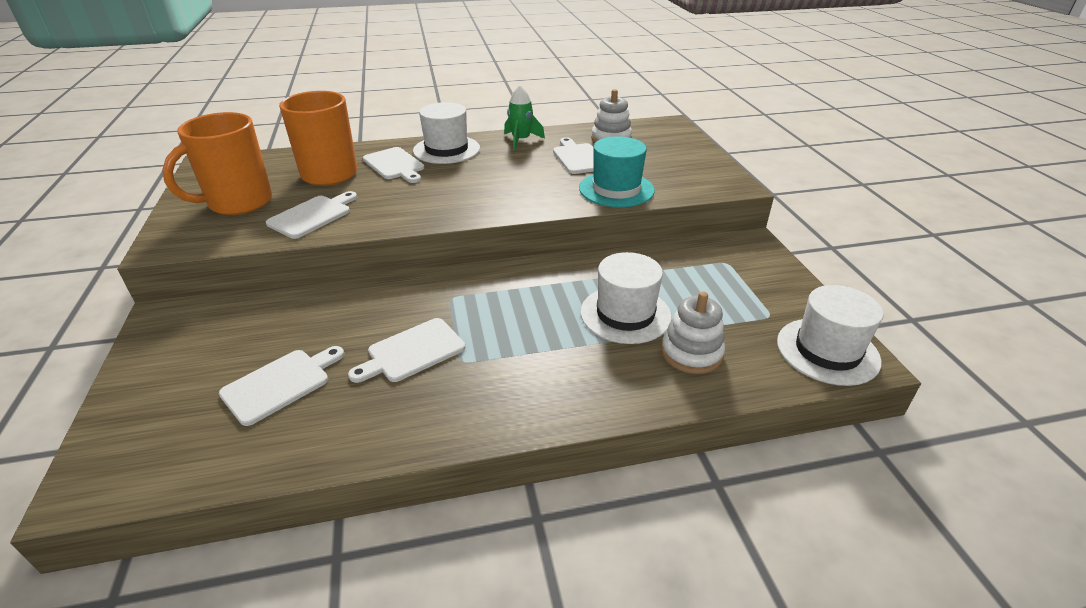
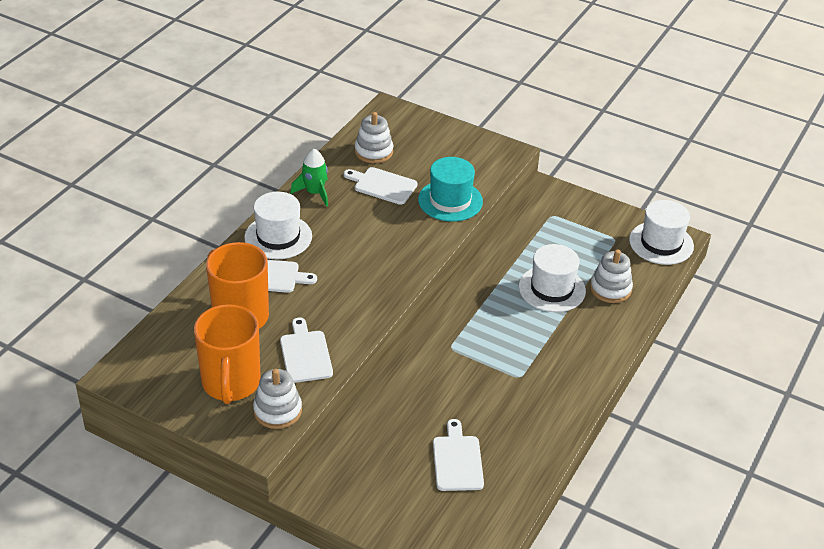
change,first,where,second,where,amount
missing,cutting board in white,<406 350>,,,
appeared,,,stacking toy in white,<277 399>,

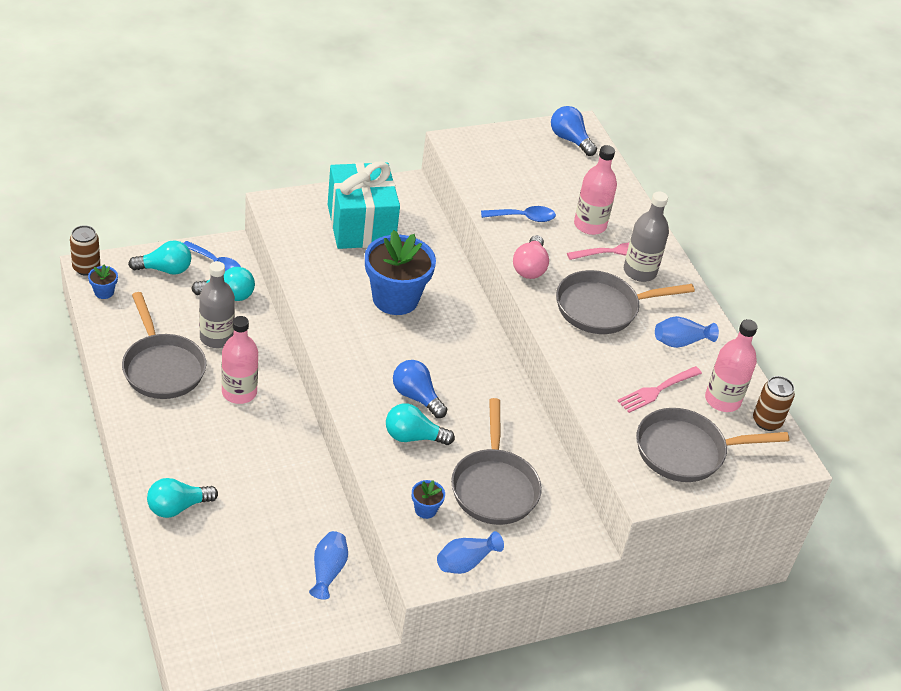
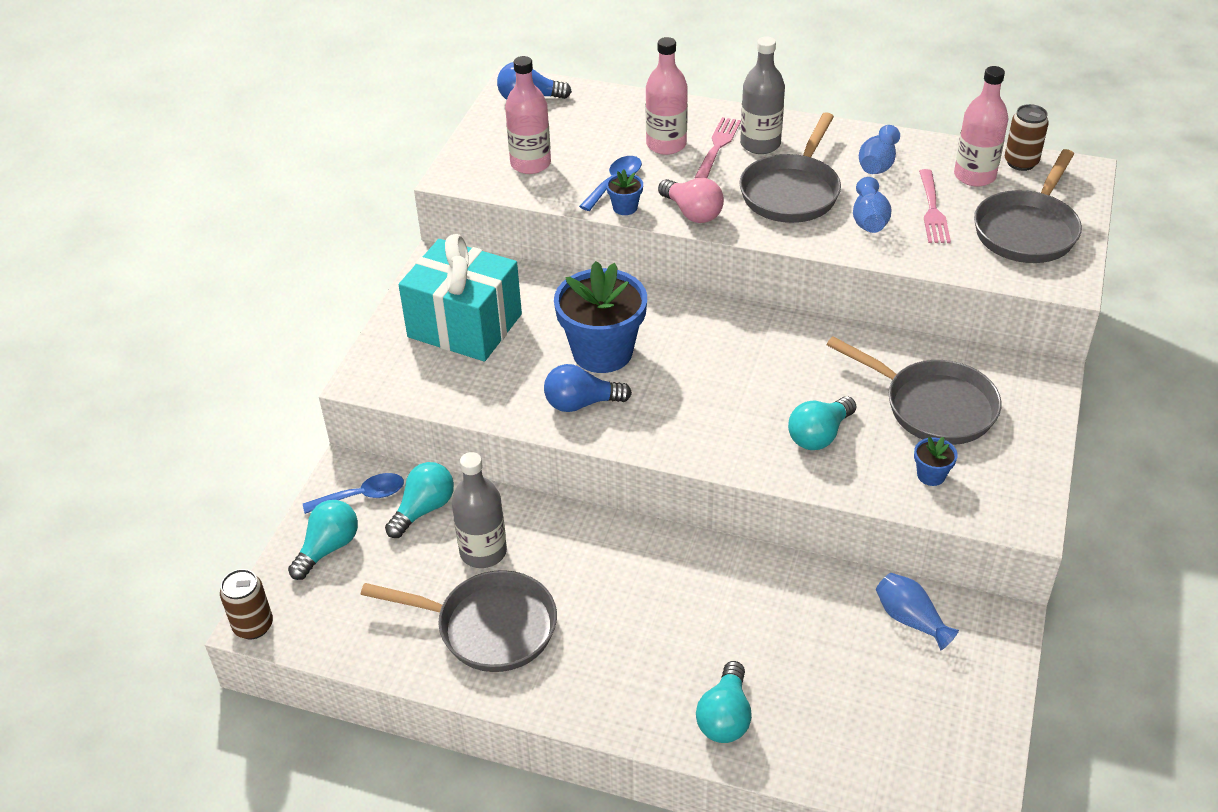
change,first,where,second,where,amount
relocated,flower pot in cobalt,<103 282>,,<624 192>,
relocated,bottle in rosy,<239 360>,,<528 115>,
relocated,light bulb in cobalt,<420 389>,,<588 388>,
relocated,vase in cobalt,<470 552>,,<872 205>,

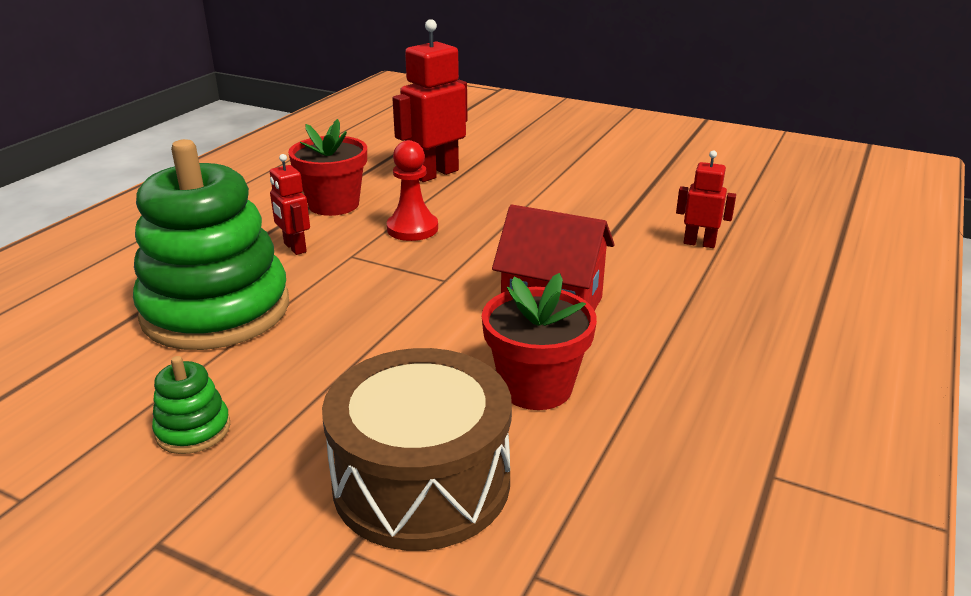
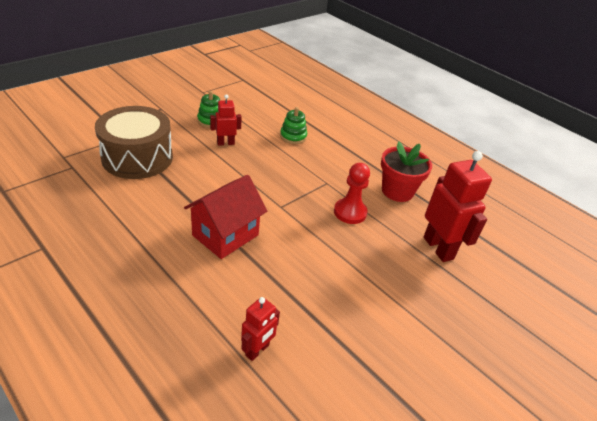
change,first,where,second,where,amount
size,stacking toy in leaf-green,<211 244>,,<293 125>,x0.41
relocated,robot figure in red,<290 204>,,<226 120>,
missing,flower pot in red,<539 341>,,,

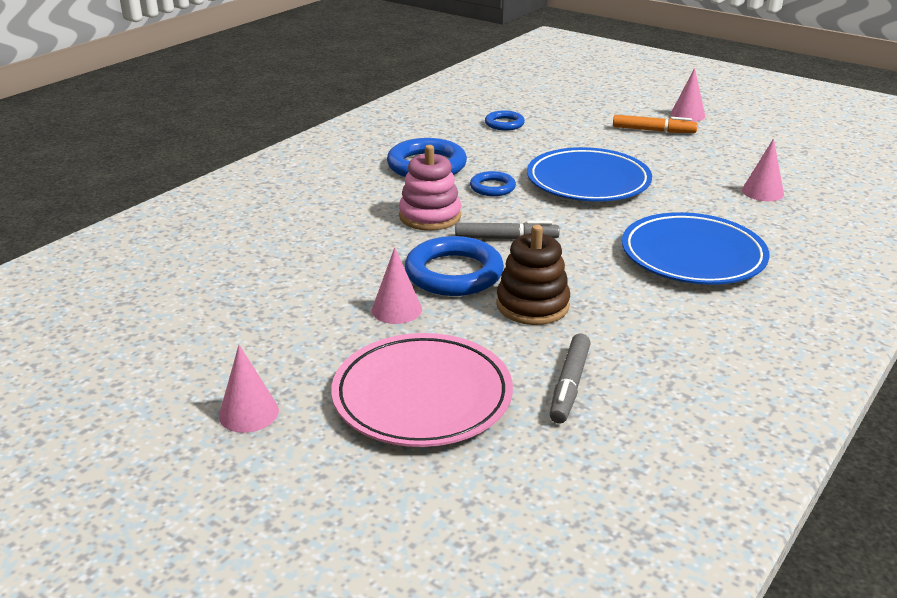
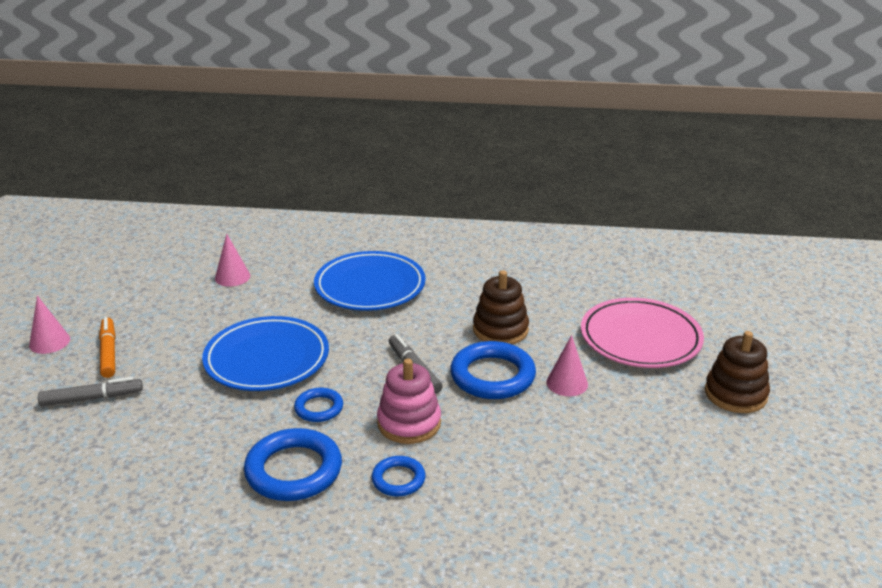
change,first,where,second,where,amount
exchanged,cone shape in rosy,<249 389>,stacking toy in dark brown,<737 372>,
relocated,ring in cobalt,<505 120>,,<399 476>,
relocated,marker in grey,<570 379>,,<90 391>,

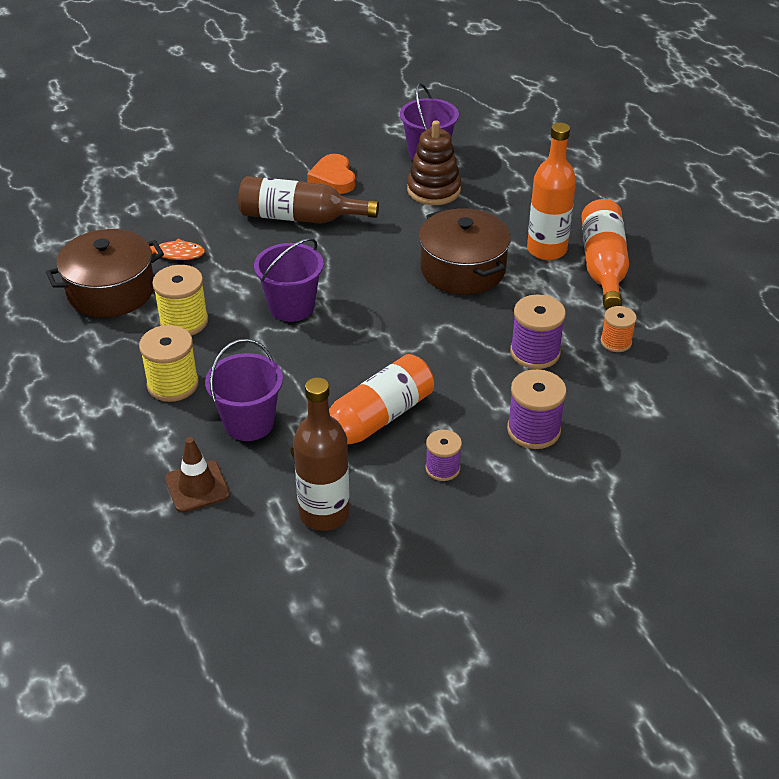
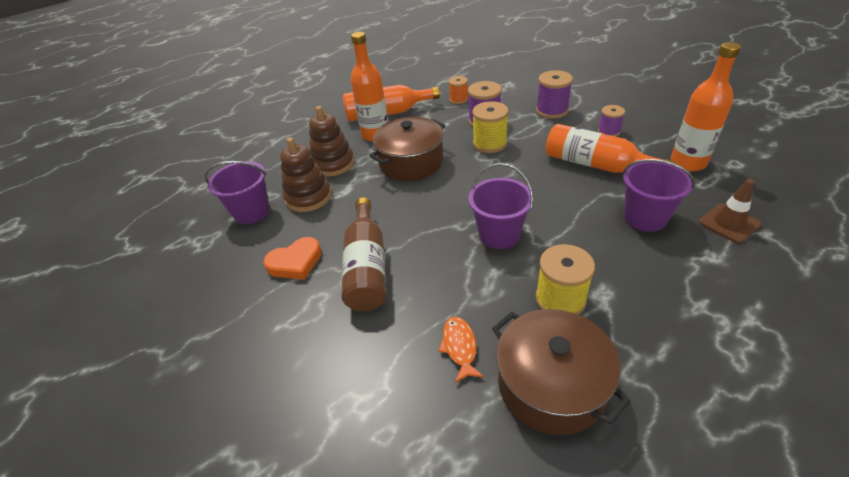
change,first,where,second,where,amount
relocated,bobbin in bright yellow,<169 363>,,<490 127>,
colour,bottle in dark brown,<321 454>,bottle in orange-coloured,<706 106>,
appeared,,,stacking toy in dark brown,<332 141>,

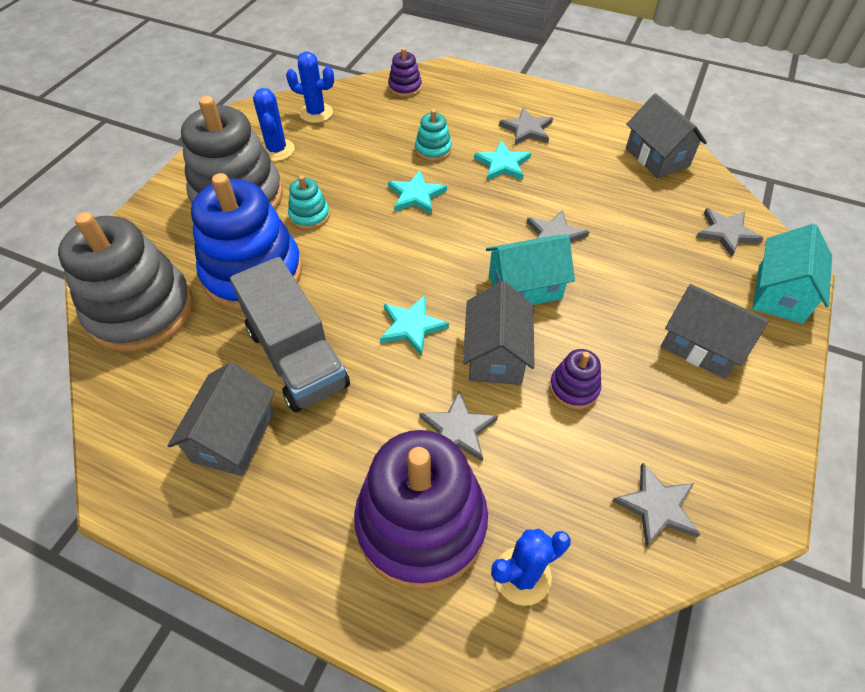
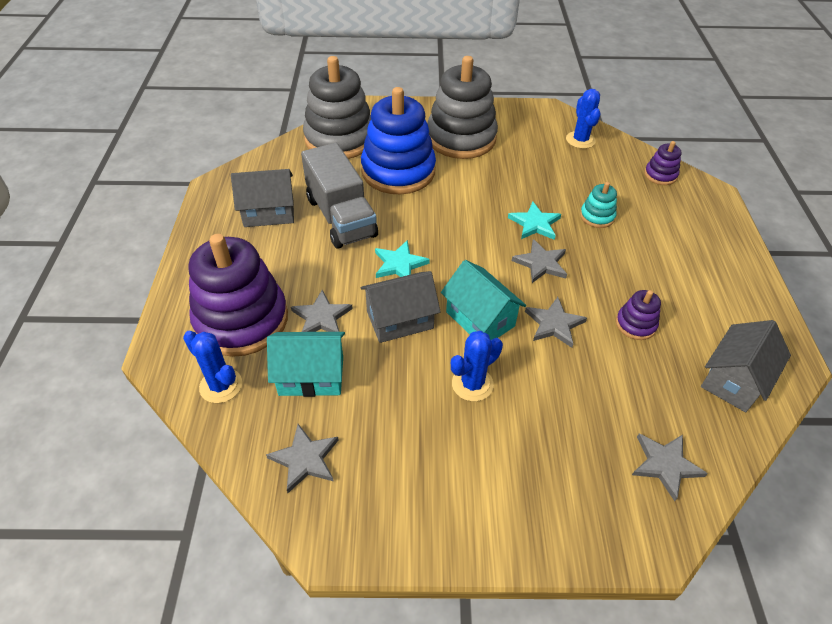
change,first,where,second,where,amount
spun,lorry in grey,<290 334>,,<339 196>,60 degrees counterclockwise
relocated,saguaro cactus in cobalt,<274 124>,,<477 366>,
missing,stacking toy in teal,<309 202>,,,
missing,five-pointed star in teal,<502 160>,,,
relocated,five-pointed star in grey,<526 126>,,<539 261>,
relocated,stacking toy in royal purple,<575 379>,,<638 315>,
missing,toy house in grey,<715 331>,,,
relocated,toy house in teal,<792 274>,,<306 364>,

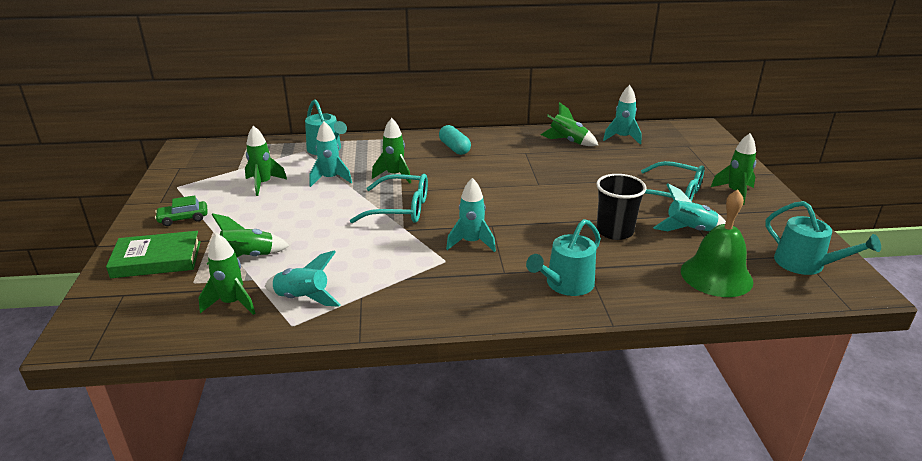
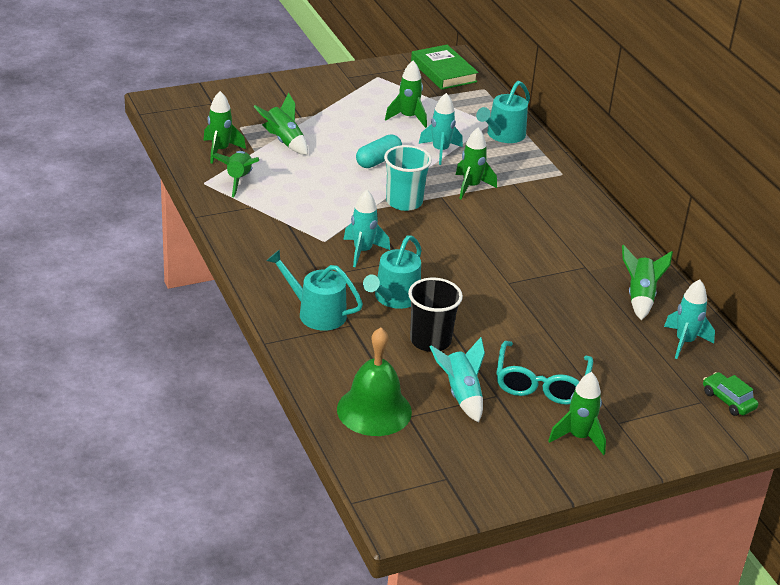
change,first,where,second,where,amount
relocated,hardback in leaf-green,<153 254>,,<444 67>,
relocated,car in leaf-green,<181 210>,,<730 394>,
colour,toy rocket in teal,<303 278>,toy rocket in leaf-green,<235 174>,
exchanged,glasses in teal,<389 198>,cup in teal,<408 178>,
relocated,pill shape in teal,<455 140>,,<379 151>,
relocated,watering pot in teal,<823 238>,,<392 272>,

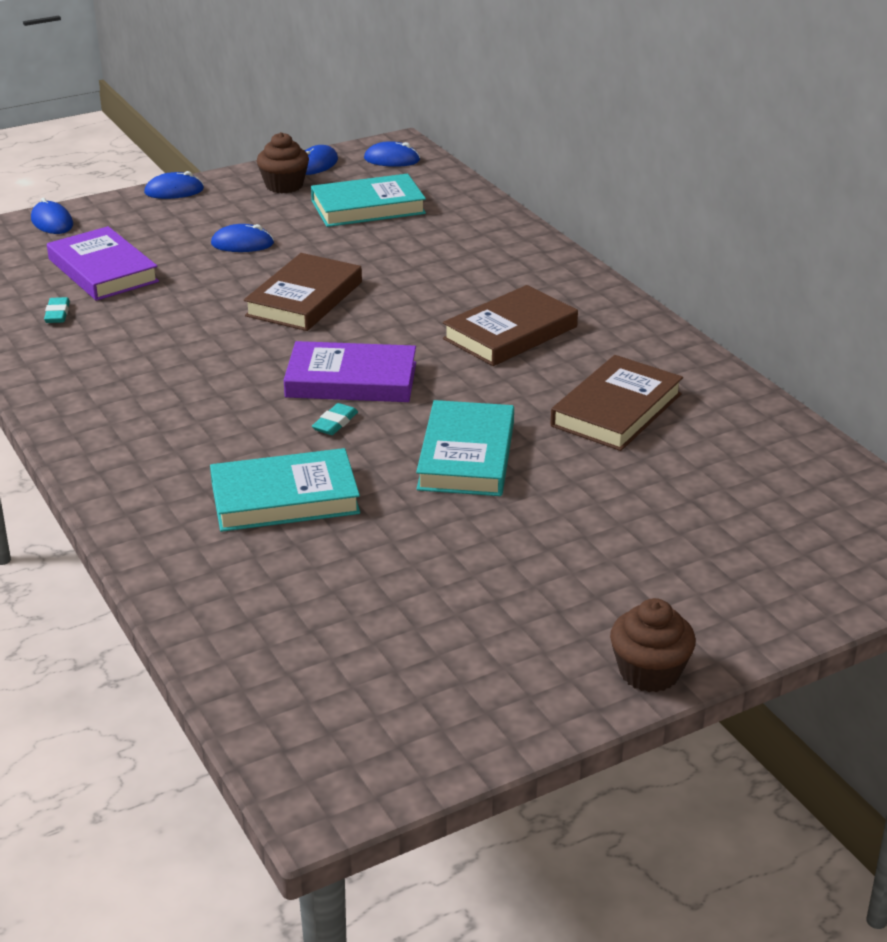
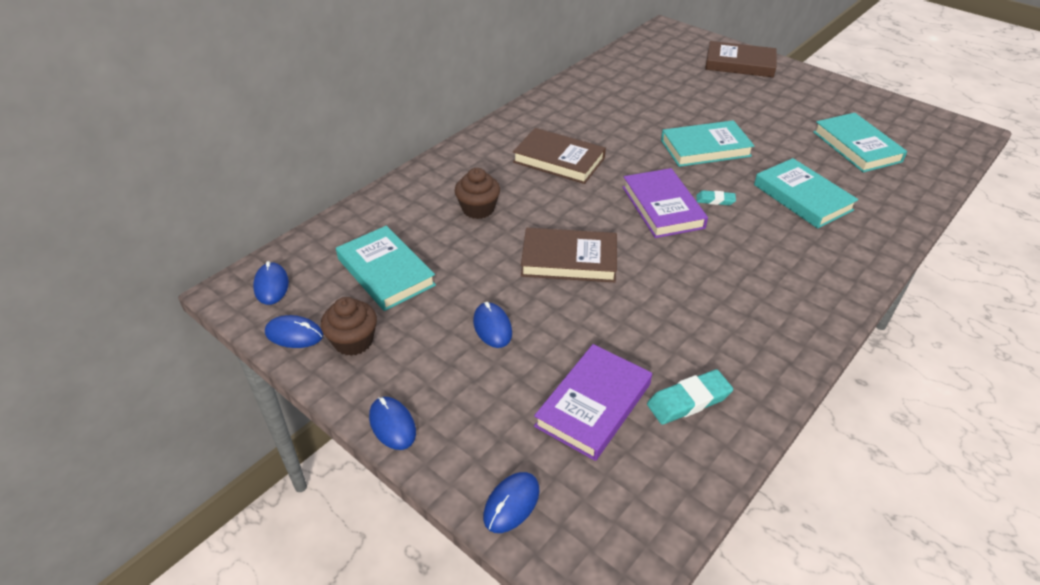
change,first,where,second,where,amount
size,gum eraser in teal,<57 310>,,<690 397>,x1.67
relocated,hardback in dark brown,<617 403>,,<741 59>,
relocated,fairy cake in dark brown,<653 645>,,<477 193>,
appeared,,,hardback in teal,<860 142>,

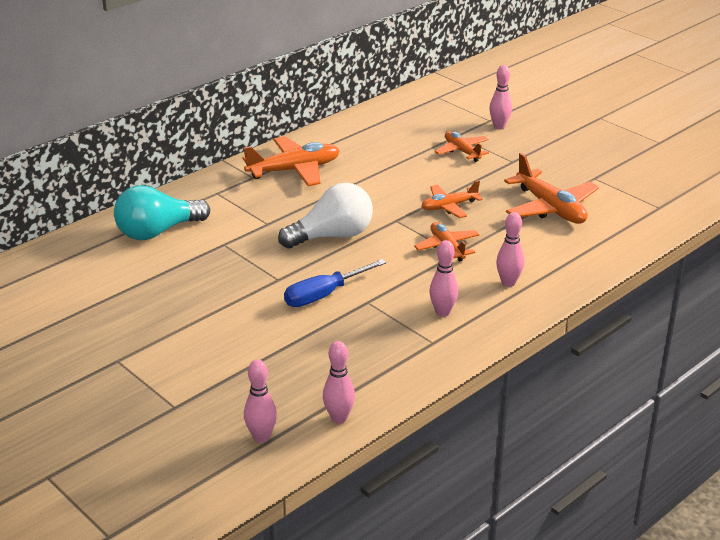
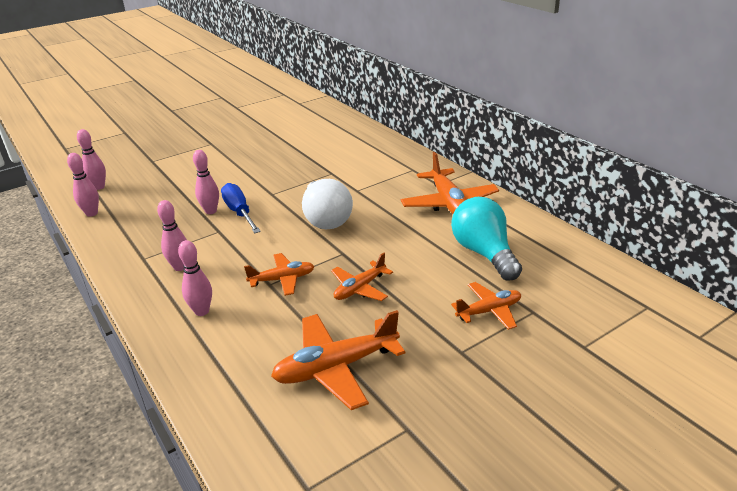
change,first,where,second,where,amount
relocated,light bulb in teal,<162 212>,,<486 239>,
spun,aeroplane in orange-coloured,<452 199>,,<362 277>,120 degrees counterclockwise
relocated,skittle in rosy,<500 97>,,<206 182>,

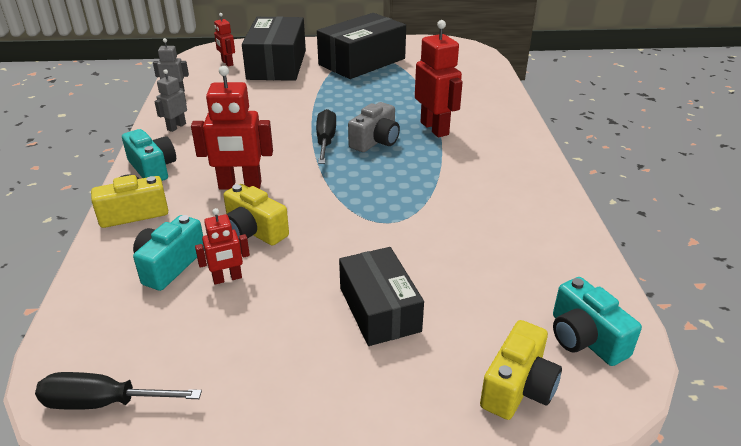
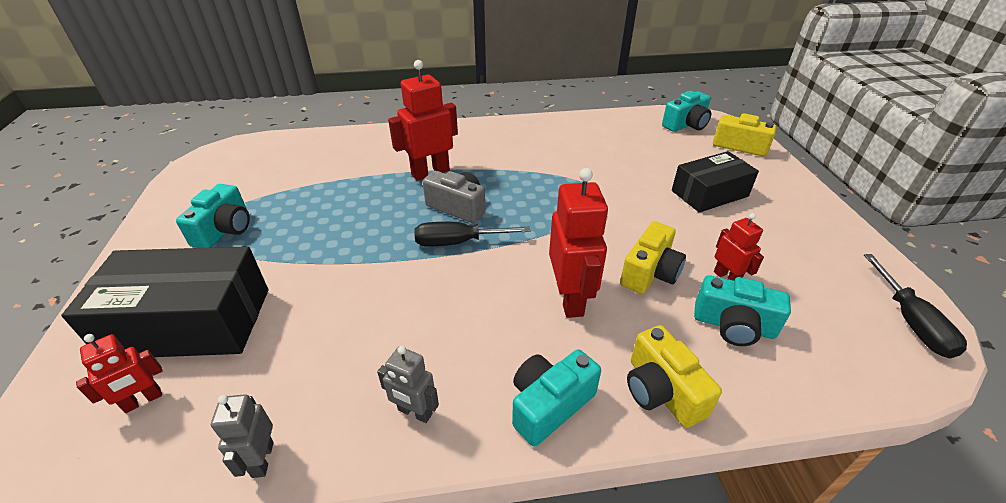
change,first,where,second,where,amount
exchanged,parcel in jet-black,<361 46>,compact camera in teal,<213 216>,

